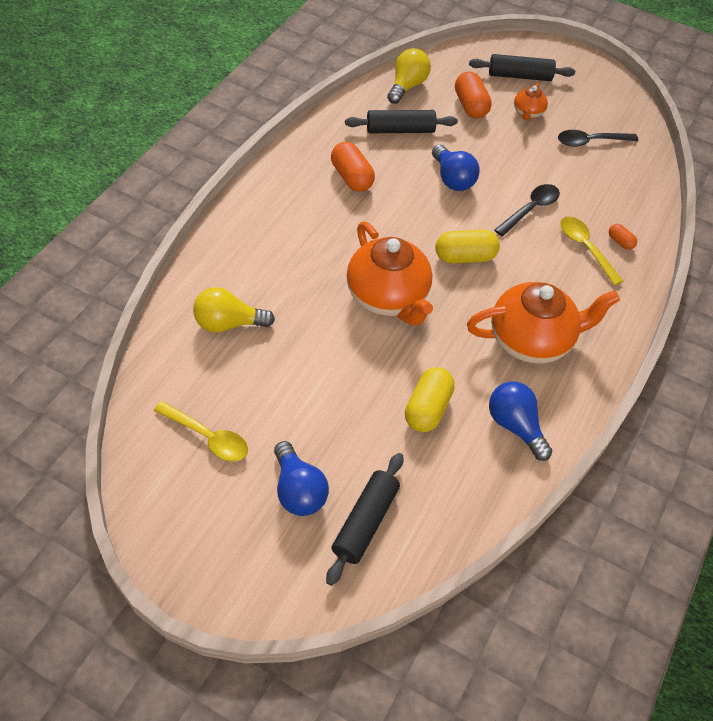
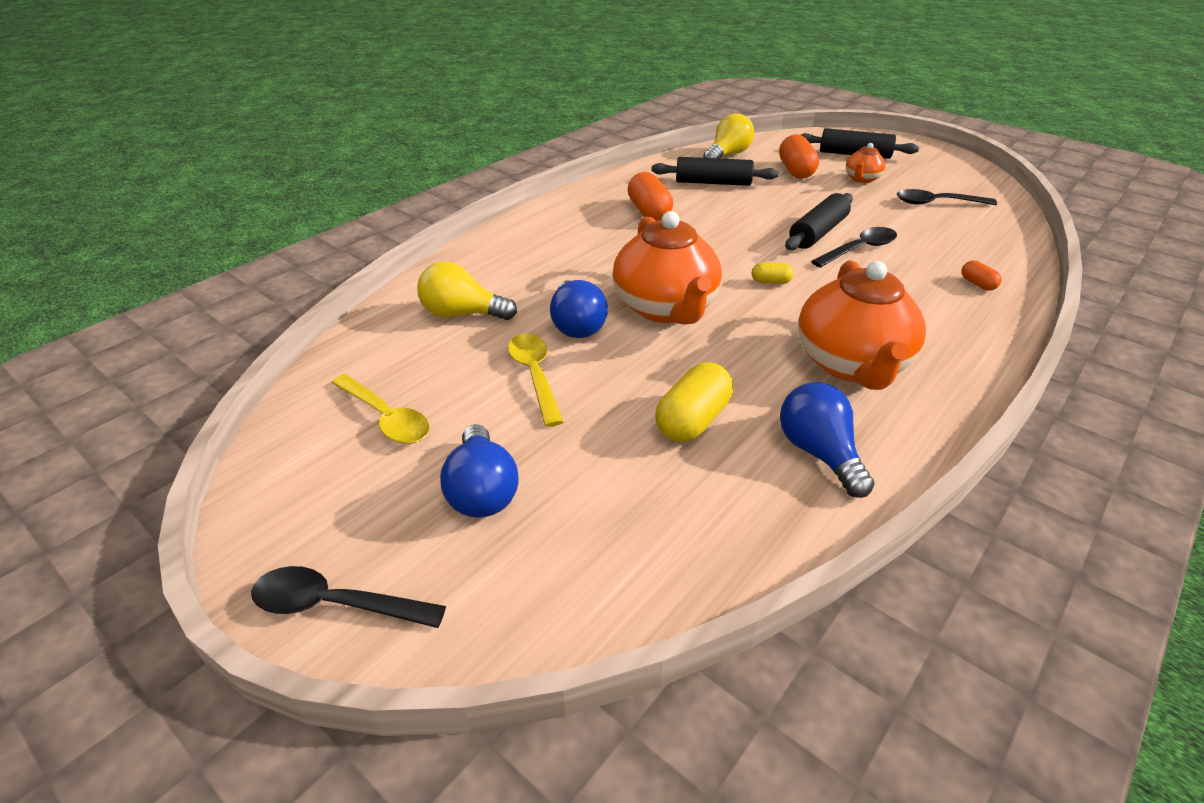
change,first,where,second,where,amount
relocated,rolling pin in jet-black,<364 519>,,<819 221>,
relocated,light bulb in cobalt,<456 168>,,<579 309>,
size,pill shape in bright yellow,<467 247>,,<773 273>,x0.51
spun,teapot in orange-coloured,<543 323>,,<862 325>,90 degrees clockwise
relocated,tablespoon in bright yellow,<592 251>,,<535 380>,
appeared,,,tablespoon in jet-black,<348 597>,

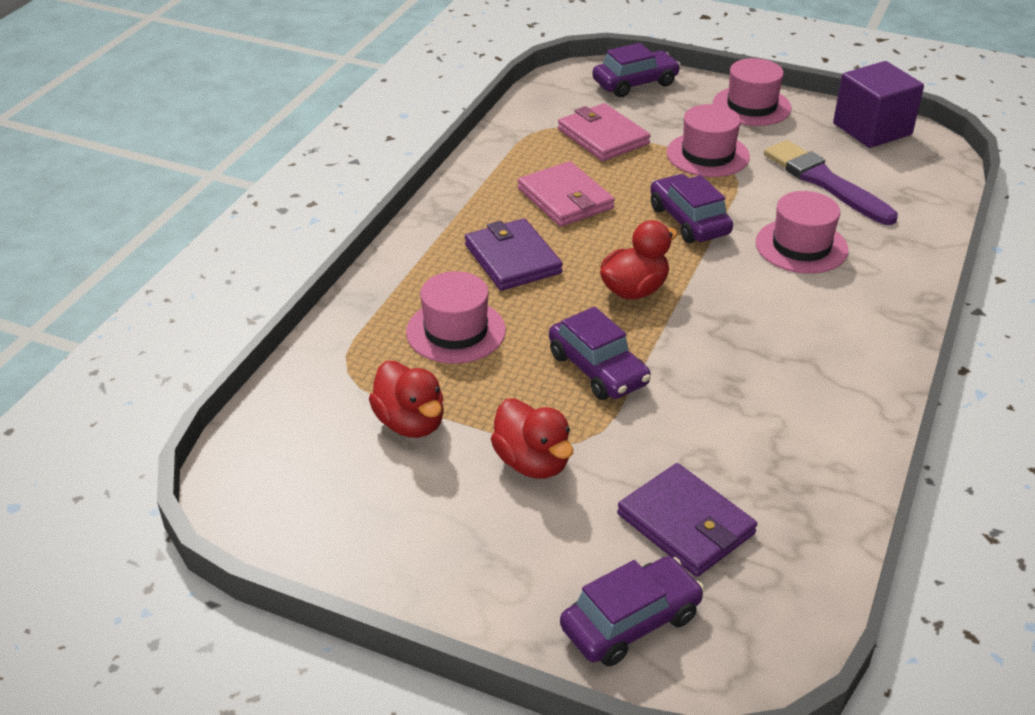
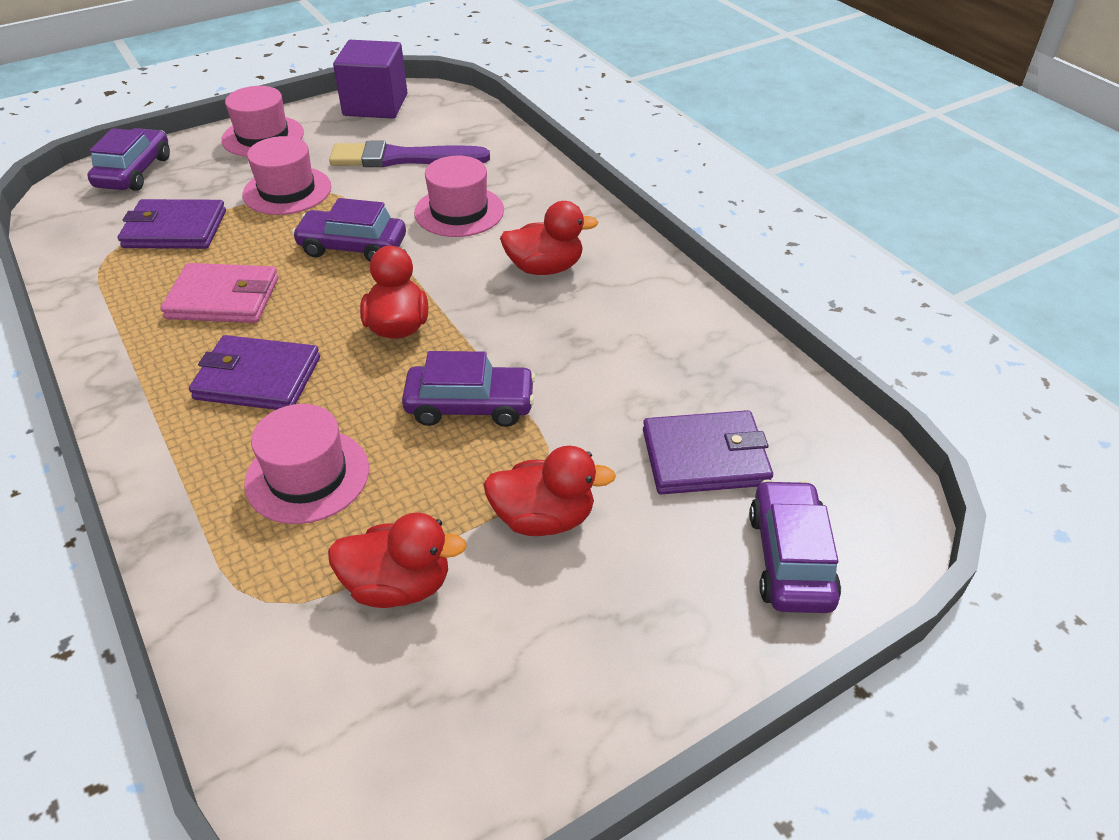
change,first,where,second,where,amount
colour,card wallet in rosy,<604 132>,card wallet in royal purple,<172 224>,
appeared,,,duck in red,<549 238>,

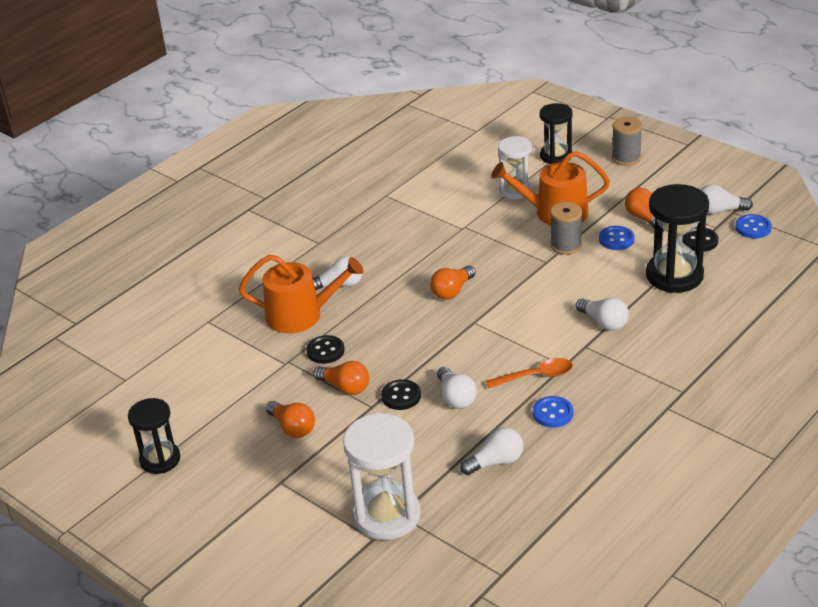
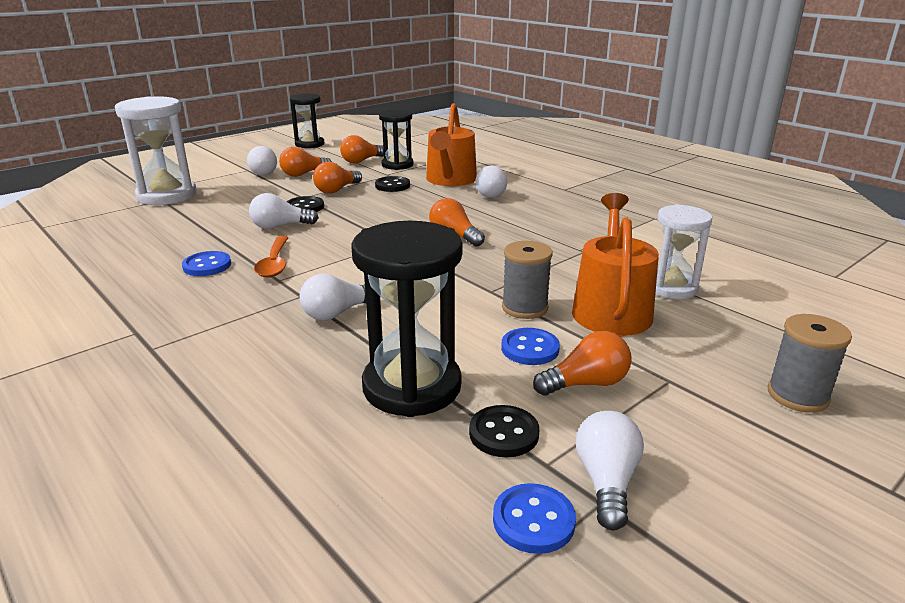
change,first,where,second,where,amount
relocated,light bulb in white,<491 451>,,<262 161>,
relocated,hourglass in jet-black,<556 133>,,<396 140>,
appeared,,,light bulb in orange-coloured,<362 149>,

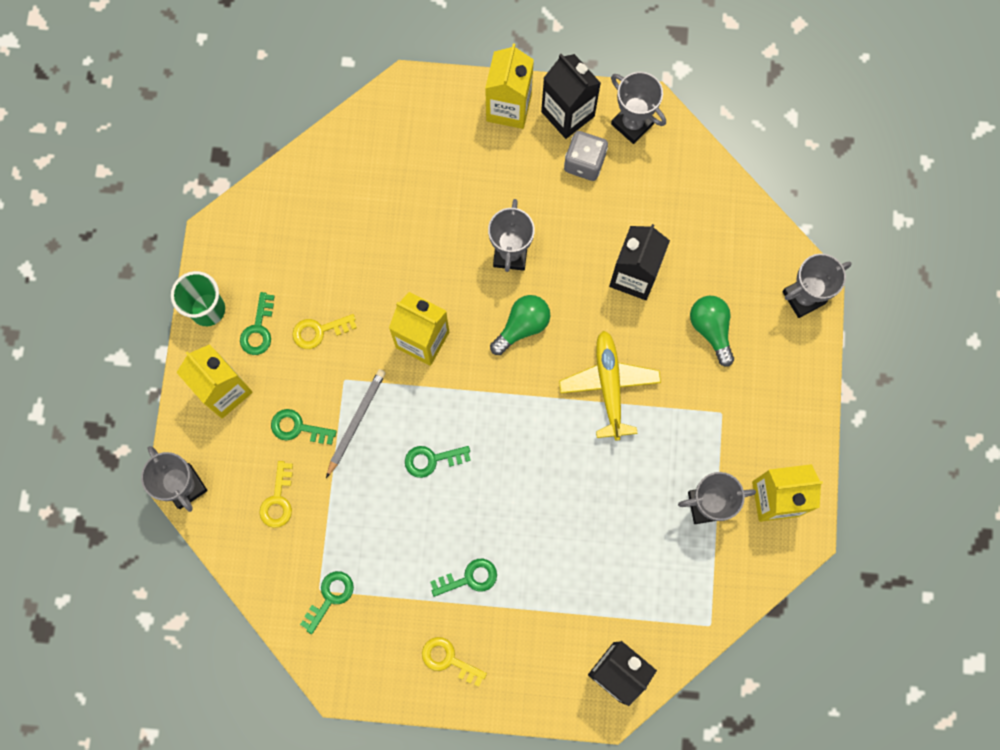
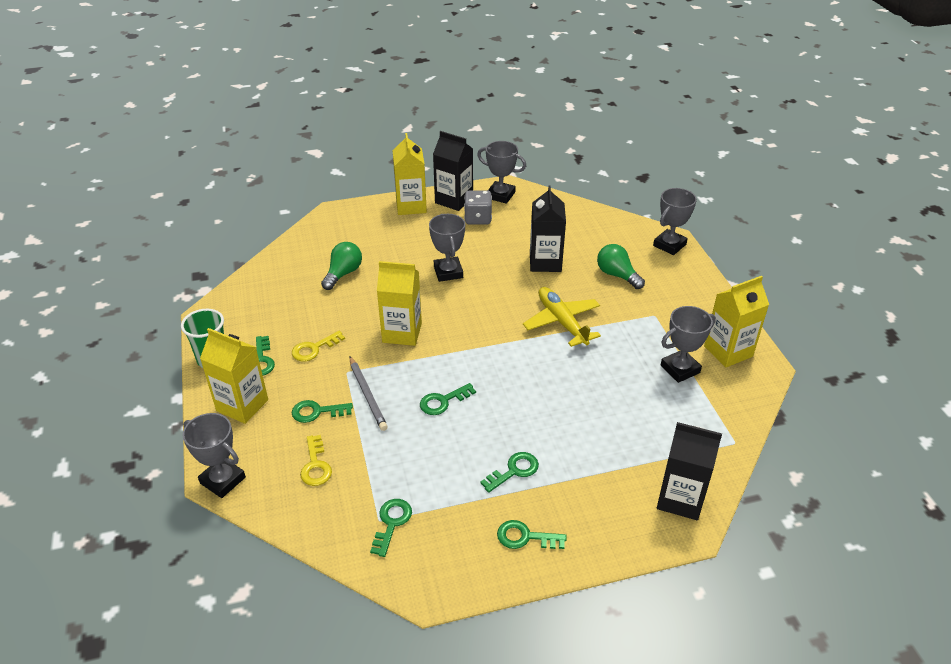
change,first,where,second,where,amount
spun,pencil in grey,<356 423>,,<369 393>,150 degrees clockwise
colour,door key in bright yellow,<454 662>,door key in leaf-green,<532 534>,
relocated,light bulb in leaf-green,<520 325>,,<341 266>,

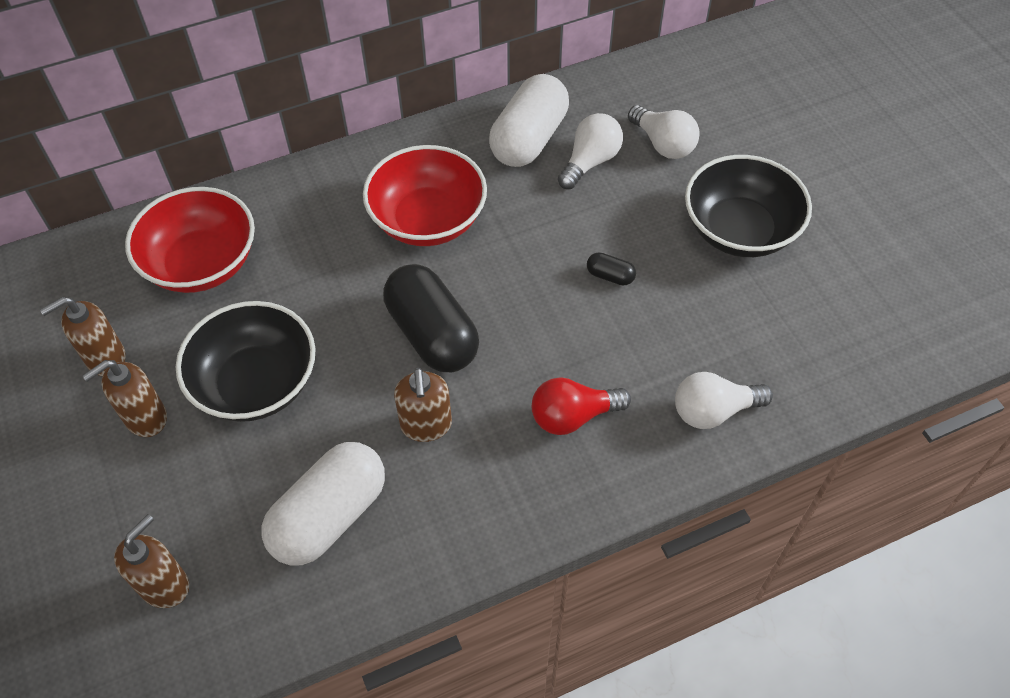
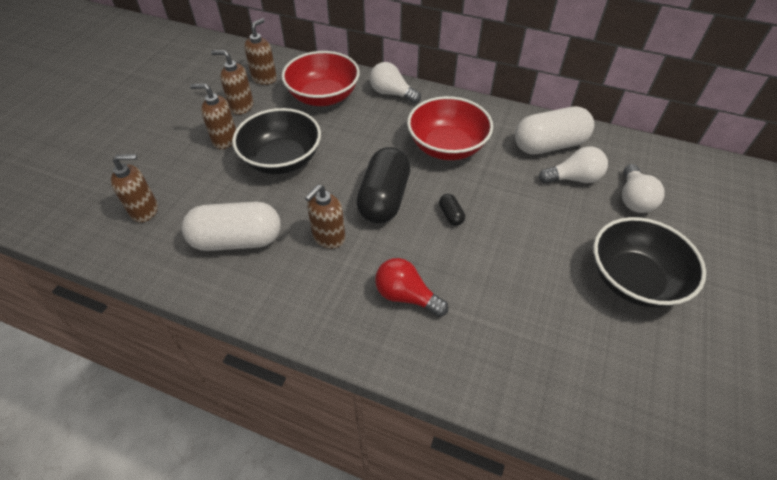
change,first,where,second,where,amount
relocated,pill shape in jet-black,<611 269>,,<452 210>,
relocated,light bulb in white,<724 400>,,<395 83>,
appeared,,,pump bottle in dark brown,<260 51>,

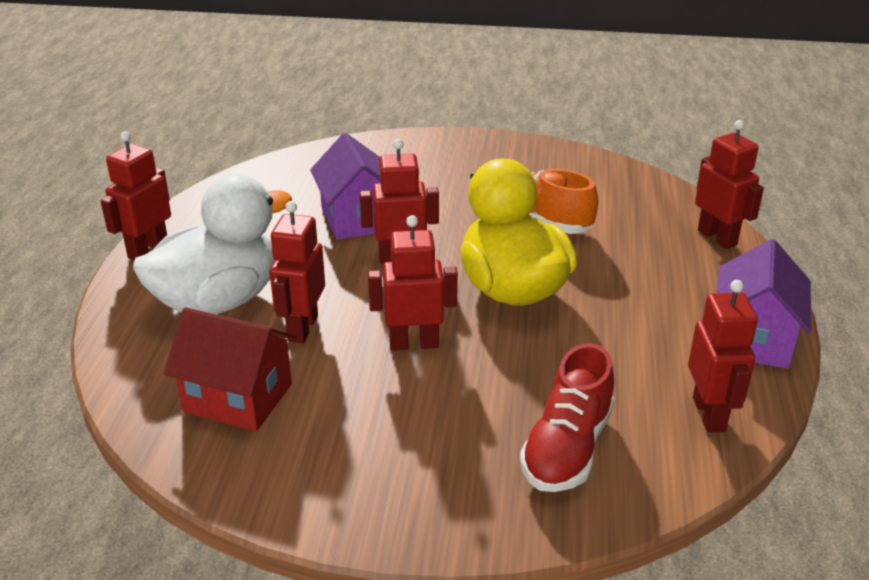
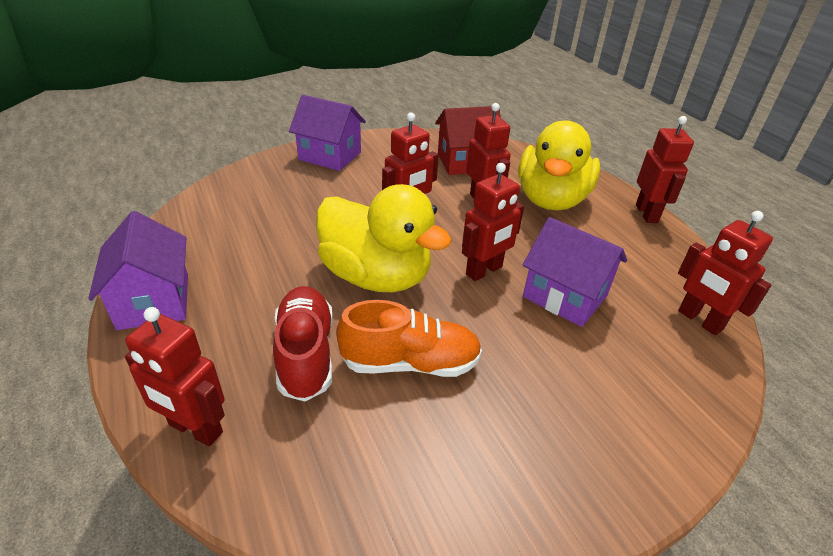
change,first,where,second,where,amount
colour,duck in white,<212 244>,duck in bright yellow,<559 165>,
relocated,lace-up shoe in red,<567 417>,,<303 344>,
relocated,robot figure in red,<723 356>,,<725 273>,
appeared,,,toy house in royal purple,<327 133>,

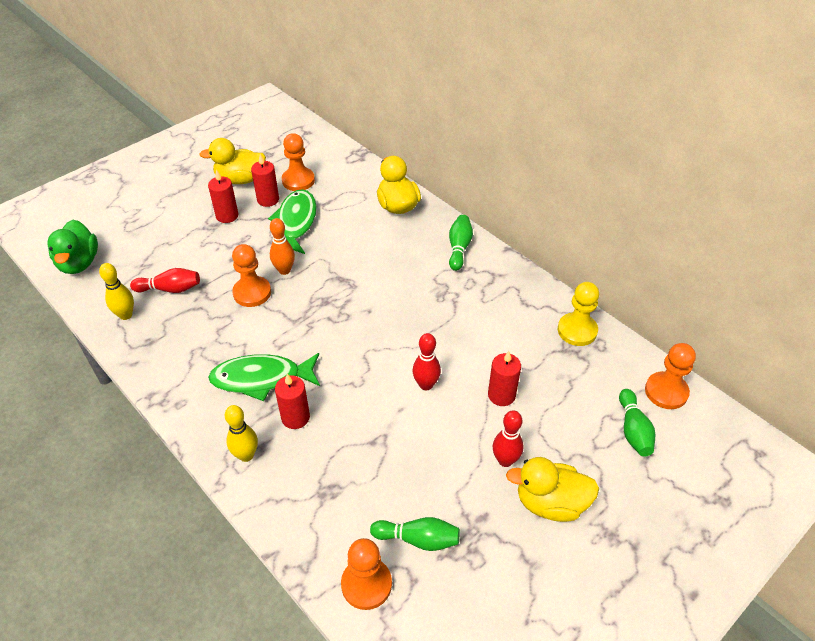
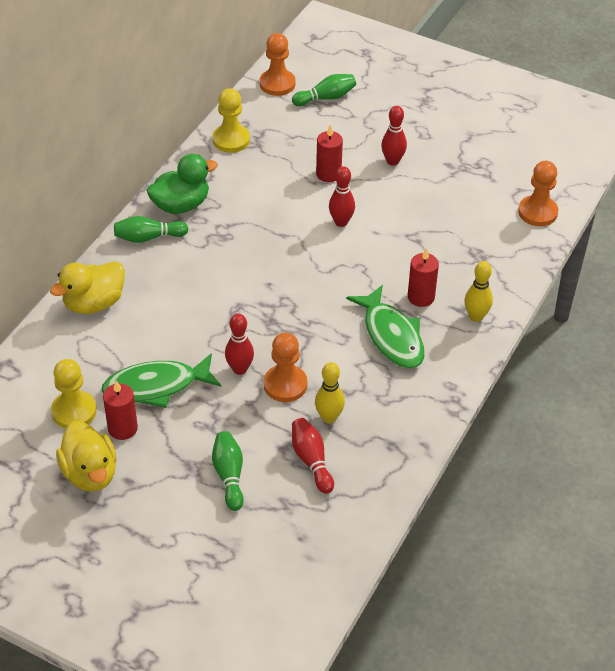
change,first,where,second,where,amount
relocated,duck in leaf-green,<72 247>,,<182 184>,
relocated,skittle in bright yellow,<116 291>,,<330 392>,
missing,candle in red,<223 196>,,,
colour,skittle in orange-coloured,<282 246>,skittle in red,<239 344>,
colour,game pawn in orange-coloured,<298 162>,game pawn in bright yellow,<74 394>,
relocated,skittle in leaf-green,<415 534>,,<228 471>,
missing,duck in bright yellow,<552 489>,,,

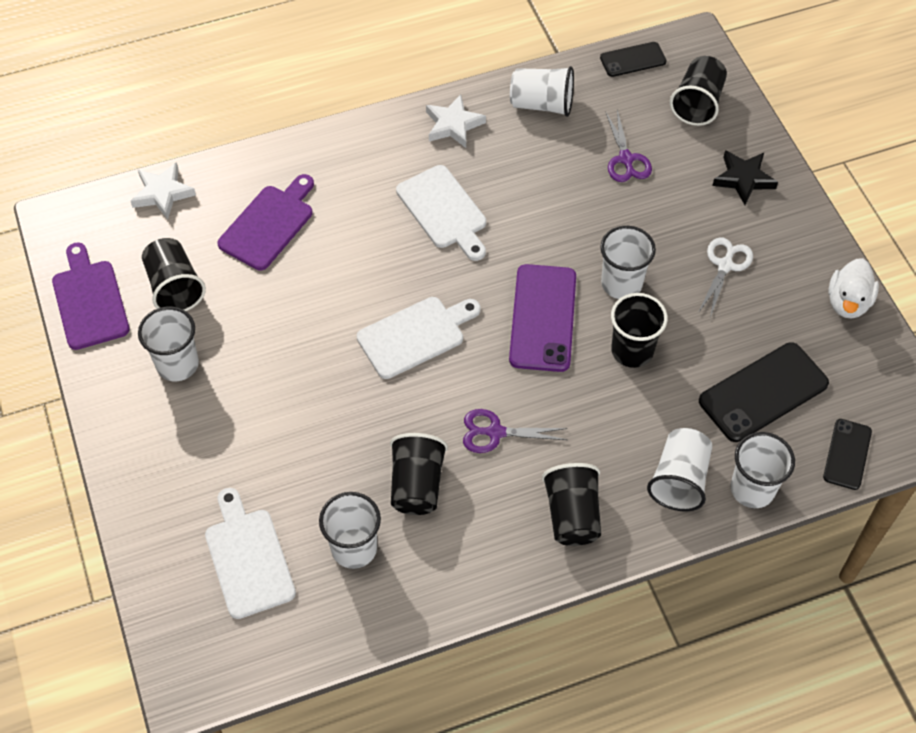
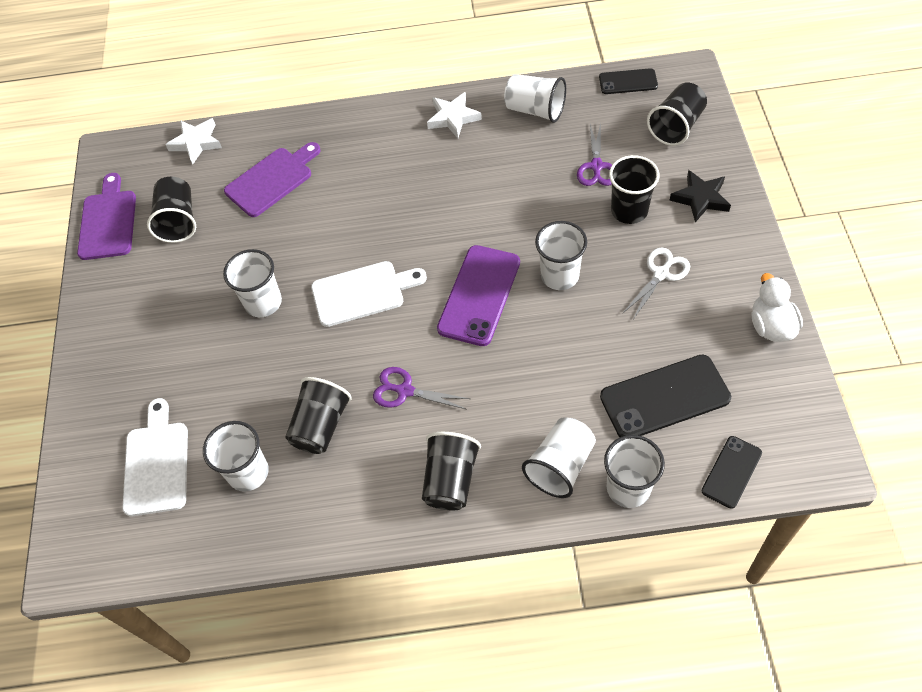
change,first,where,second,where,amount
relocated,cup in white,<168 344>,,<252 283>,
missing,cutting board in white,<441 213>,,,
relocated,cup in jet-black,<639 330>,,<634 189>,
spun,duck in white,<853 288>,,<777 307>,135 degrees clockwise

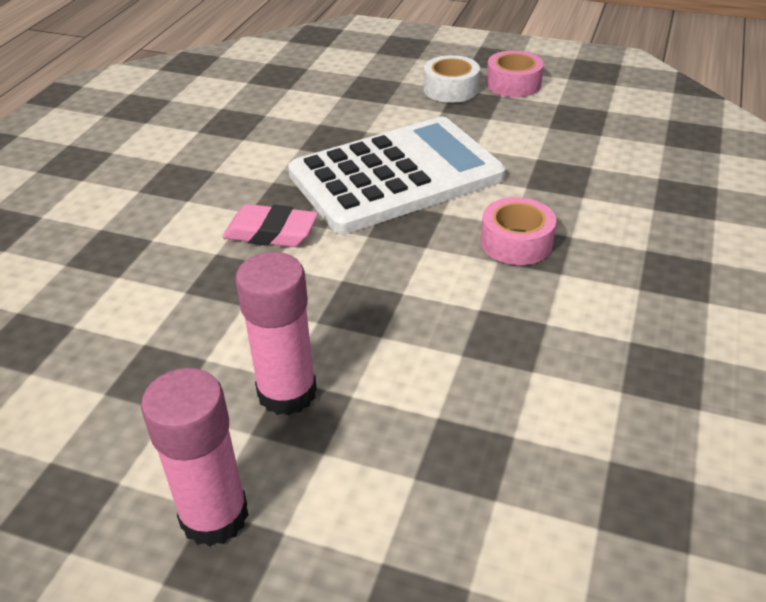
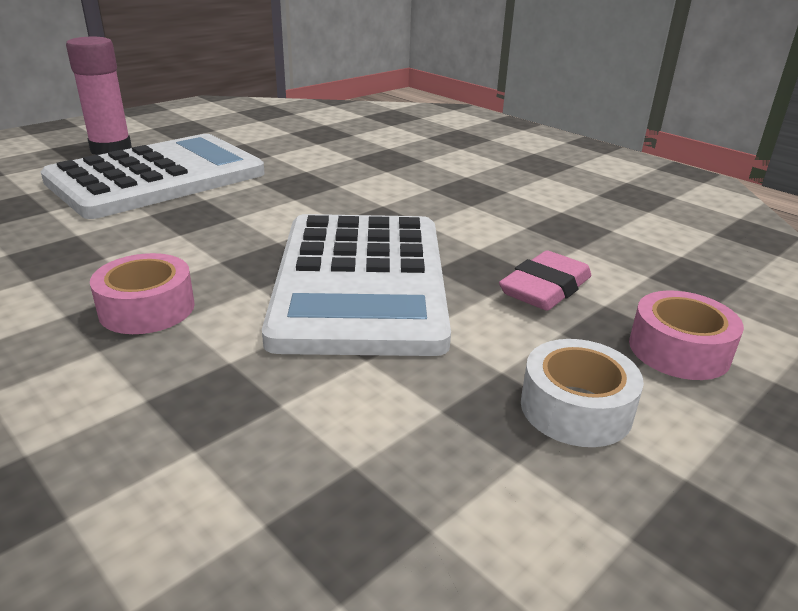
change,first,where,second,where,amount
relocated,gum eraser in rosy,<270 225>,,<545 280>,
exchanged,glue in rosy,<276 333>,calculator in white,<152 176>,
relocated,tape in rosy,<515 73>,,<686 335>,

